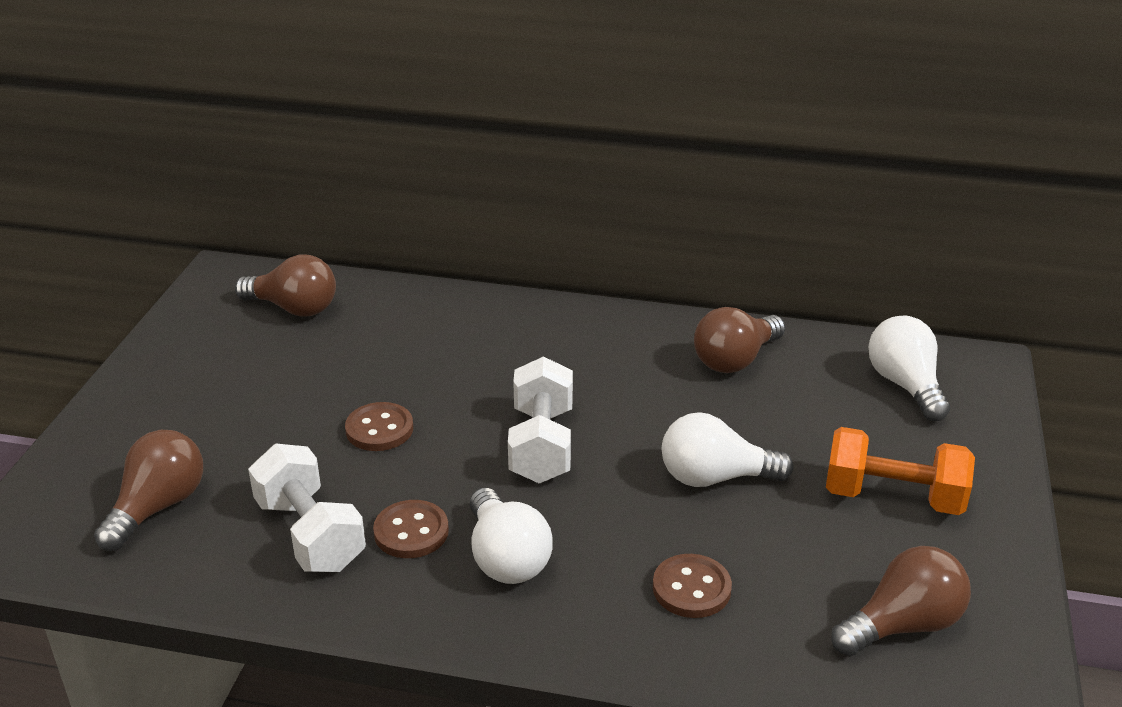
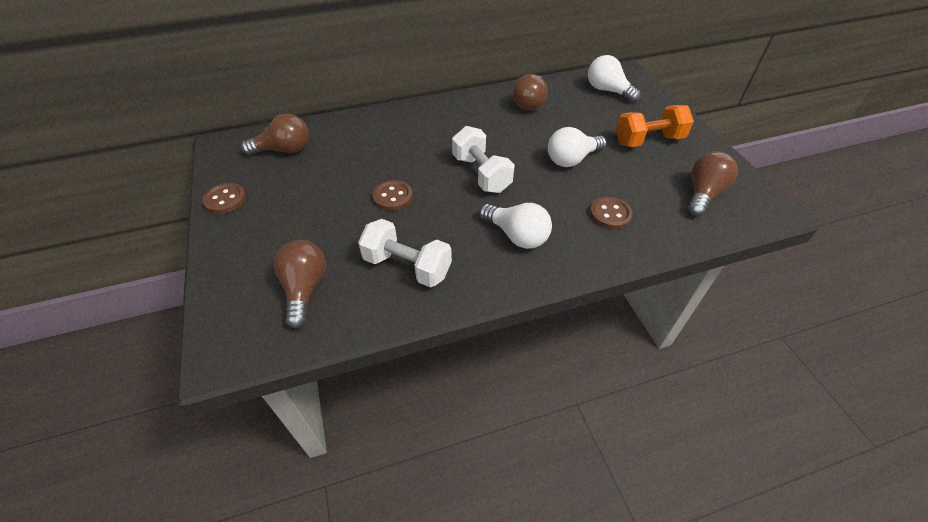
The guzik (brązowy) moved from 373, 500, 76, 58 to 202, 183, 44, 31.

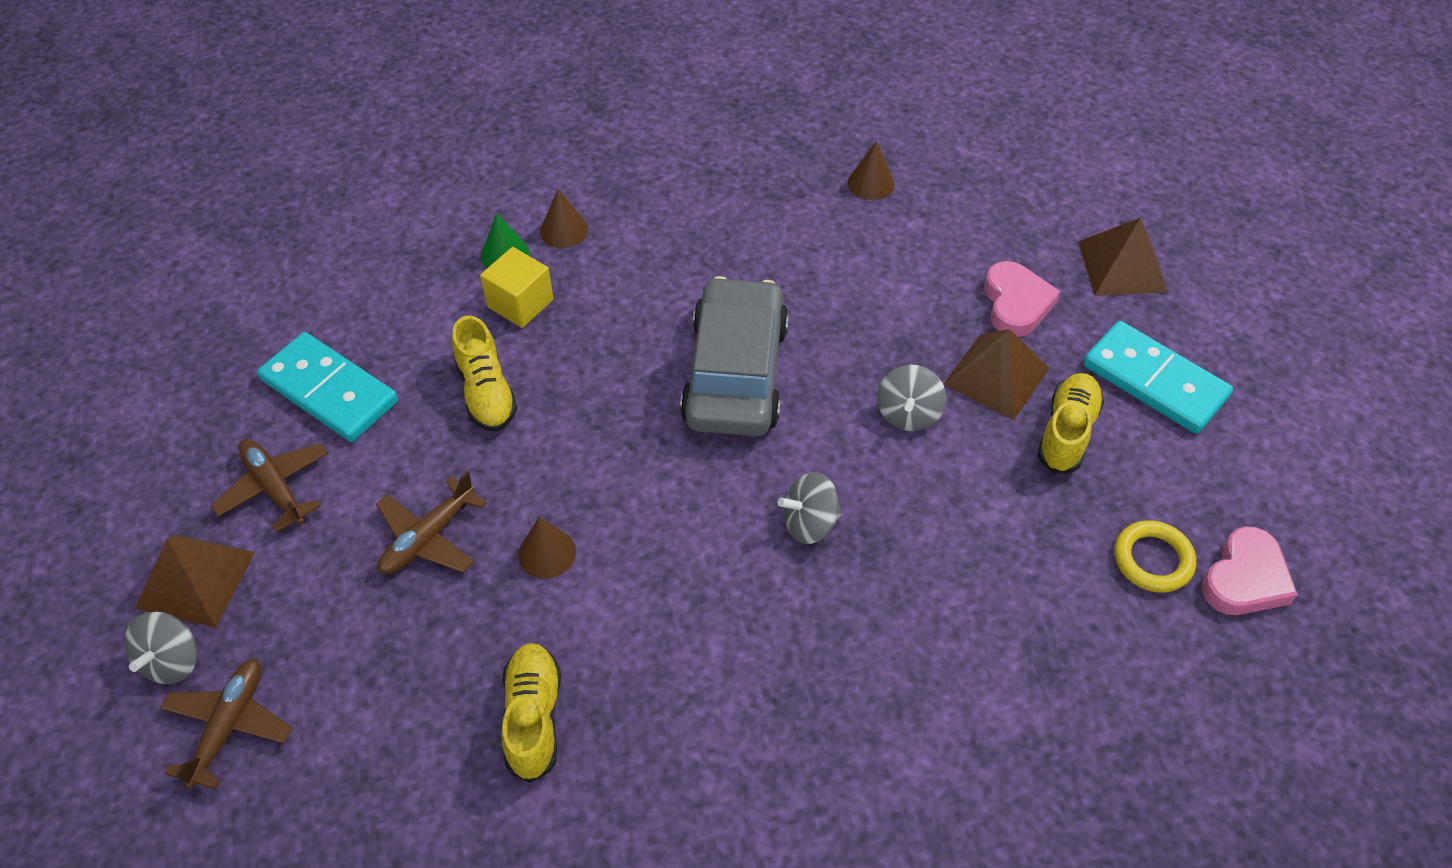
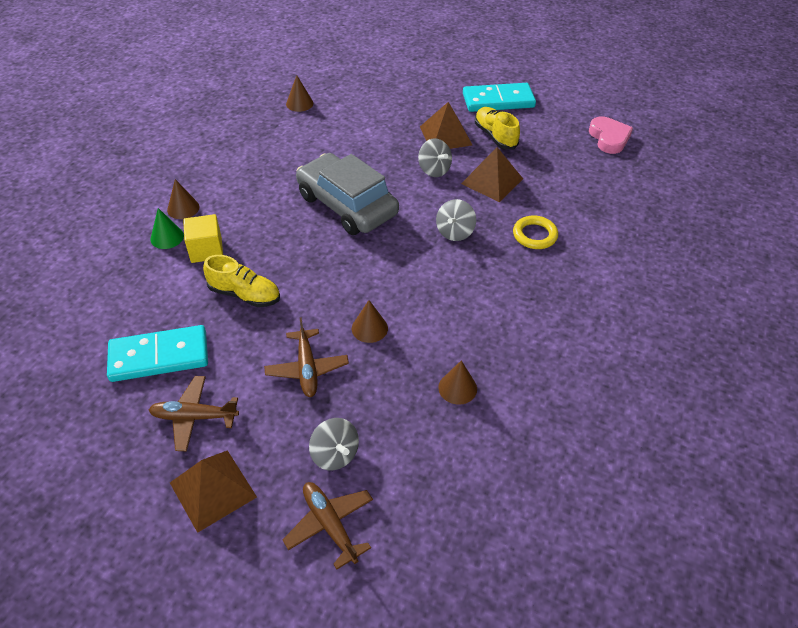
The bączek (szary) moved from 124, 612, 73, 72 to 309, 418, 50, 52.
The but (żółty) at 501, 643, 60, 140 was replaced by the stożek (brązowy) at 438, 360, 39, 45.
The serce (różowy) at 984, 261, 76, 76 disappeared.
The piramida (brązowy) moved from 1078, 218, 90, 78 to 461, 147, 62, 55.
The pierścień (żółty) moved from 1114, 520, 82, 73 to 513, 215, 45, 34.

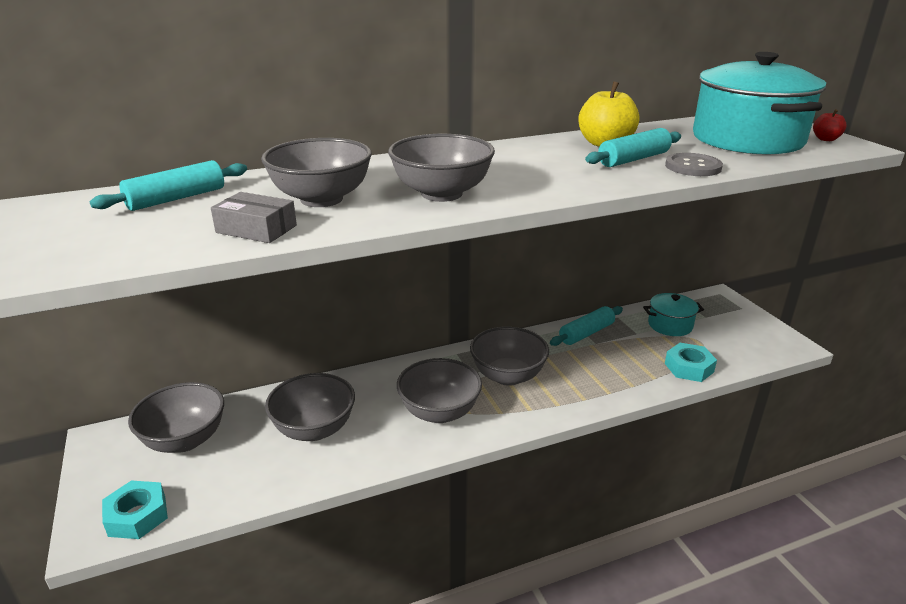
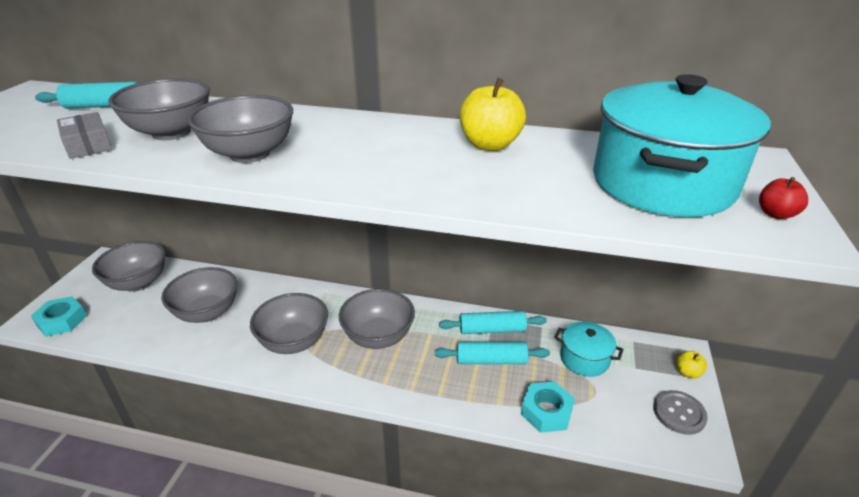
The wałek do ciasta (turkusowy) moved from 585, 128, 96, 39 to 434, 342, 116, 22.
The guzik (szary) moved from 665, 153, 58, 23 to 653, 390, 55, 45.
The jabłko (żółty) at 676, 351, 31, 28 appeared.

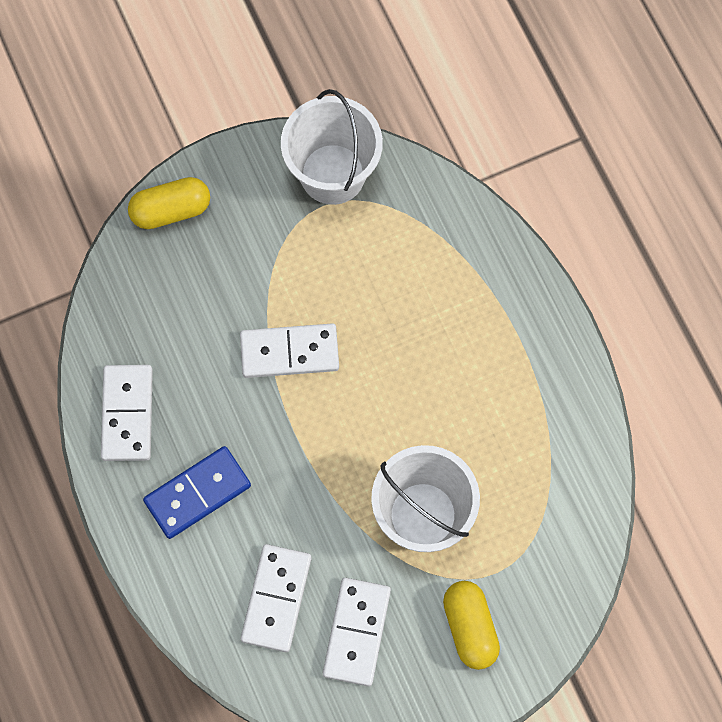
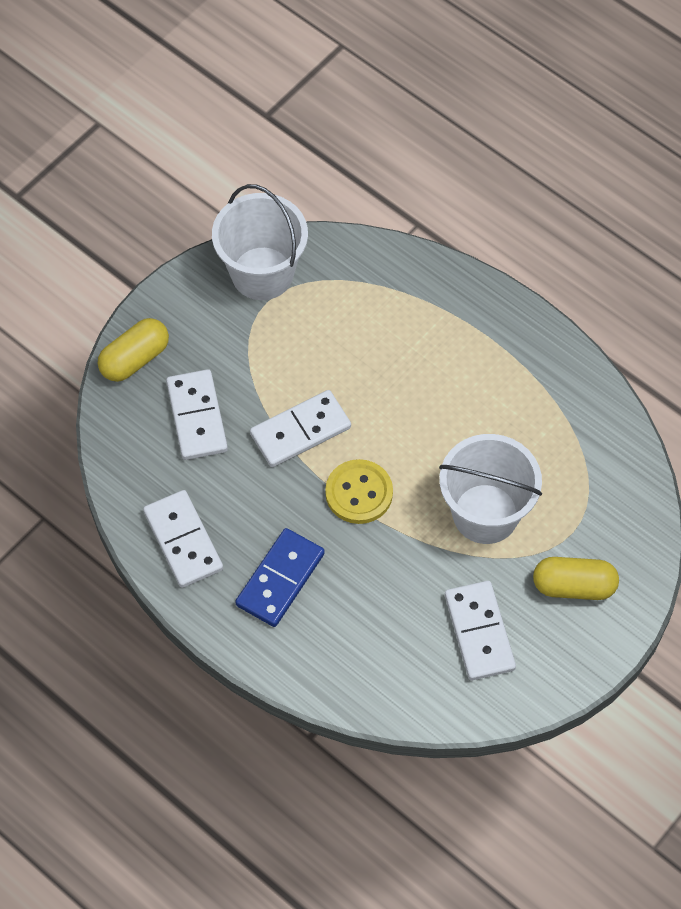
The kostka domina (biały) moved from 241, 544, 70, 108 to 166, 369, 62, 91.
The kapsułka (żółty) at 443, 581, 57, 89 turned 45 degrees counterclockwise.
The guzik (żółty) at 325, 459, 68, 65 appeared.

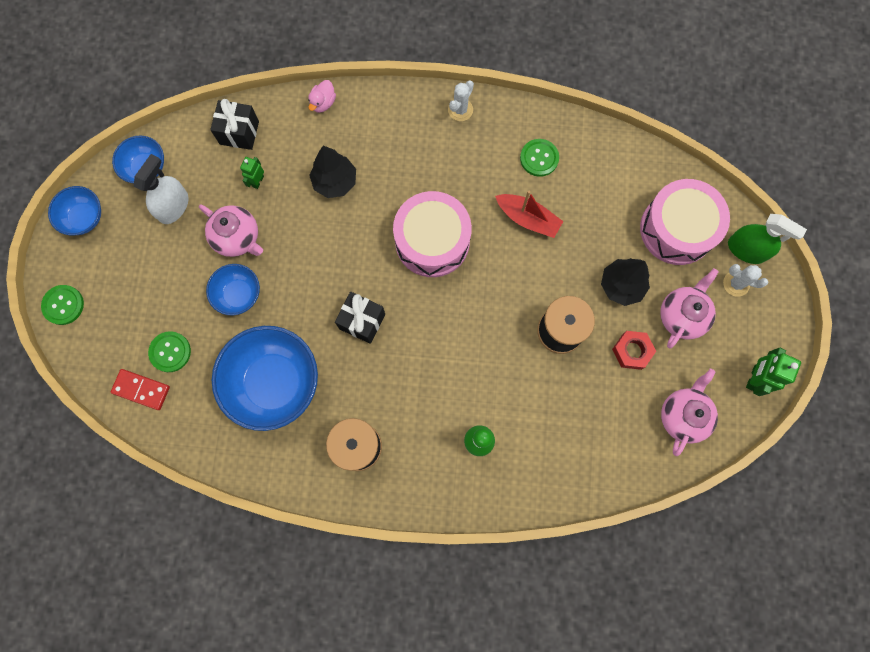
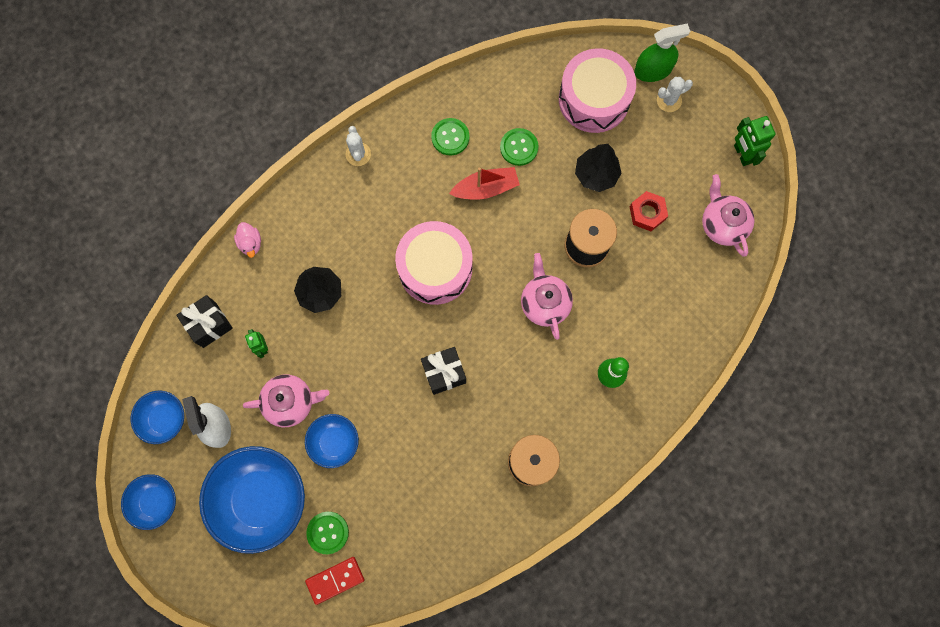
The guzik (zielony) moved from 41, 285, 43, 40 to 500, 128, 38, 38.
The miska (niebieski) moved from 212, 326, 106, 105 to 199, 446, 106, 108.
The imbryk (różowy) moved from 660, 268, 59, 81 to 521, 253, 52, 87.

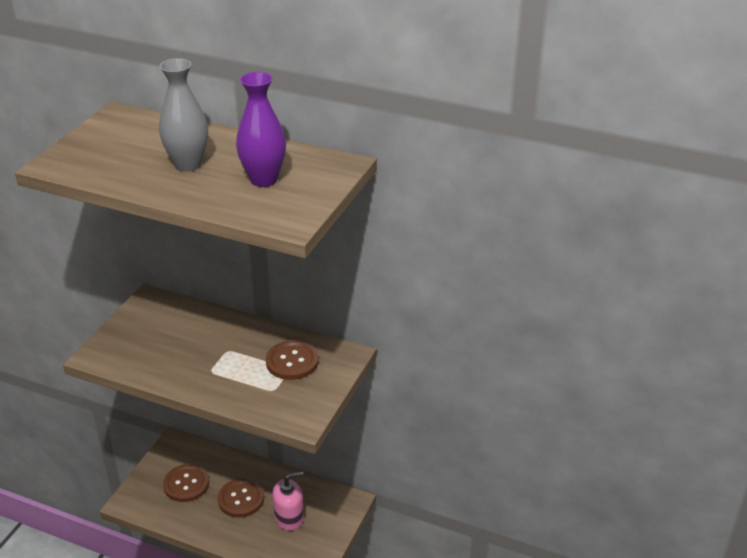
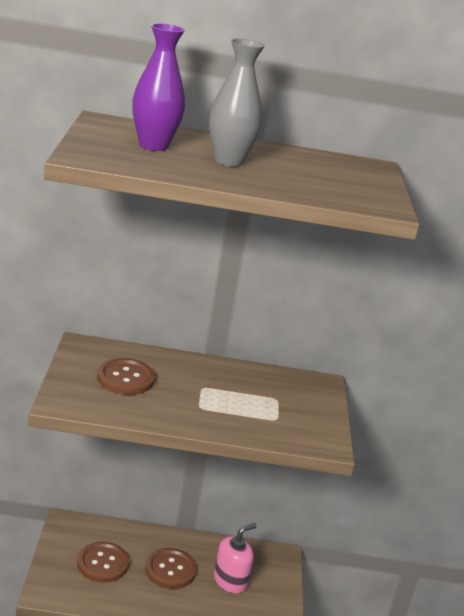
The wazon (fioletowy) moved from 236, 72, 50, 115 to 132, 23, 53, 128.
The guzik (brązowy) moved from 266, 340, 53, 40 to 97, 358, 58, 37.

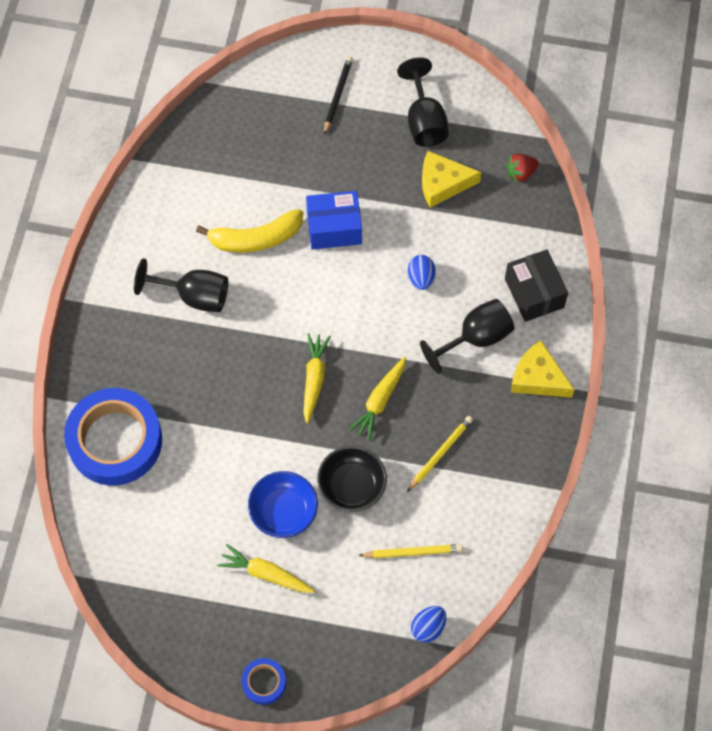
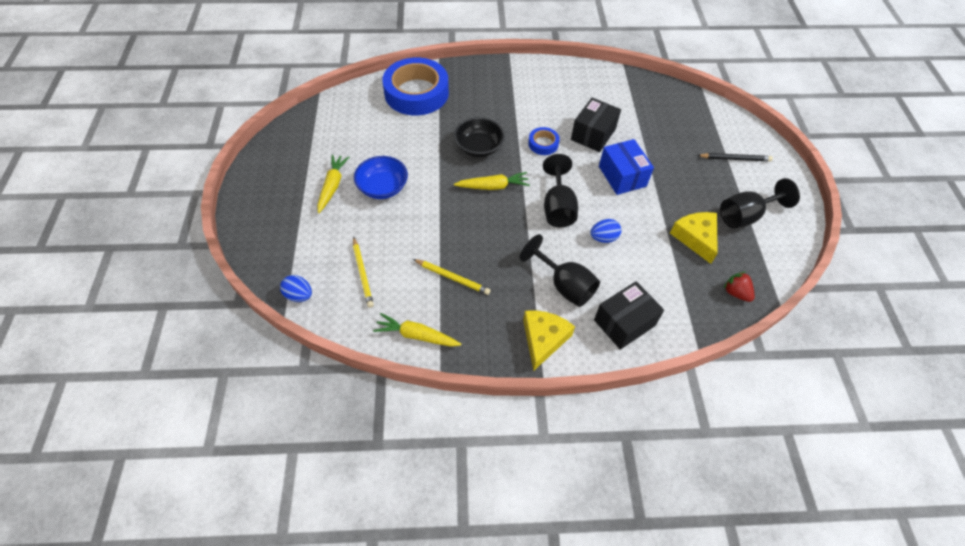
The kielich (czarny) moved from 134, 258, 94, 54 to 543, 154, 35, 73.
The banan (żółty) at 196, 209, 107, 44 was replaced by the pudełko (czarny) at 571, 98, 50, 54.
The taśma klejąca (niebieski) moved from 241, 658, 45, 47 to 528, 127, 32, 28.
The miska (czarny) moved from 317, 446, 70, 66 to 454, 117, 51, 40.
The marchewka (żółty) moved from 349, 357, 57, 84 to 373, 313, 88, 34.

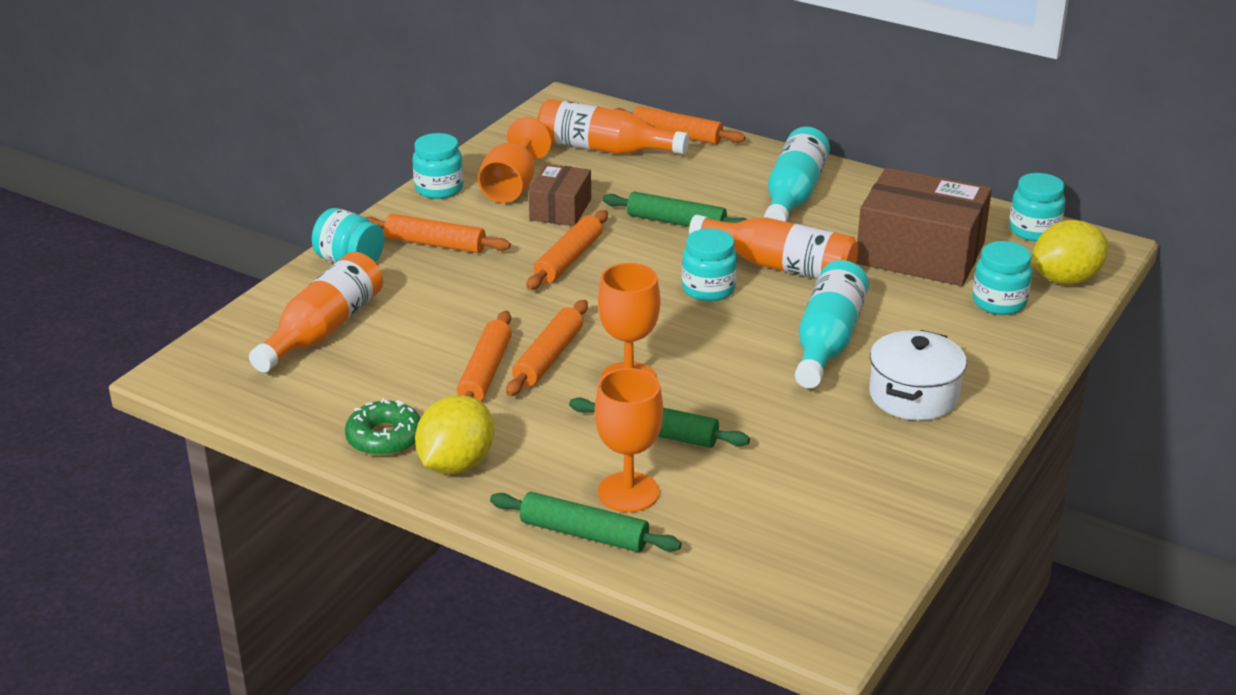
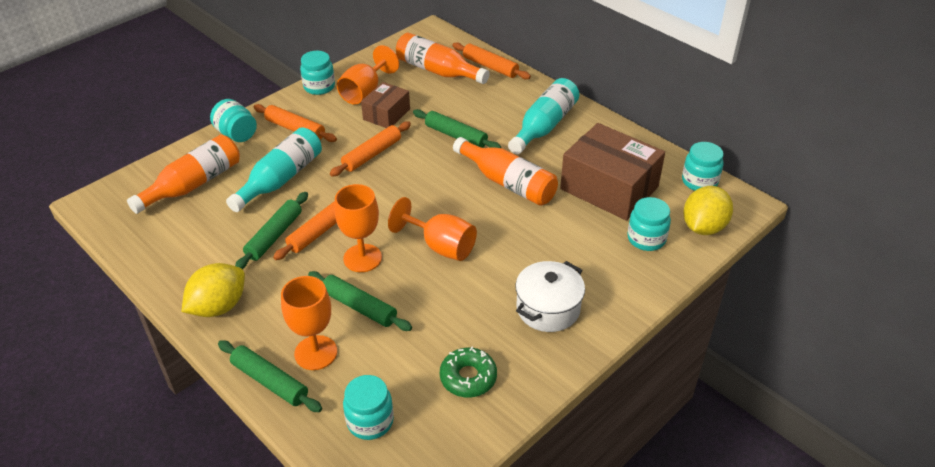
The donut (zielony) moved from 345, 398, 75, 58 to 440, 347, 57, 50.
The wałek do ciasta (pomarańczowy) at 457, 311, 55, 90 became the wałek do ciasta (zielony) at 235, 192, 73, 77.
The słoik (turkusowy) moved from 682, 229, 55, 72 to 343, 375, 51, 65.
The butelka (turkusowy) moved from 795, 260, 74, 128 to 226, 127, 96, 85.
The cytryna (żółty) at 1031, 220, 78, 65 turned 45 degrees counterclockwise.
The kielich (pomarańczowy) at 388, 197, 89, 64 appeared.

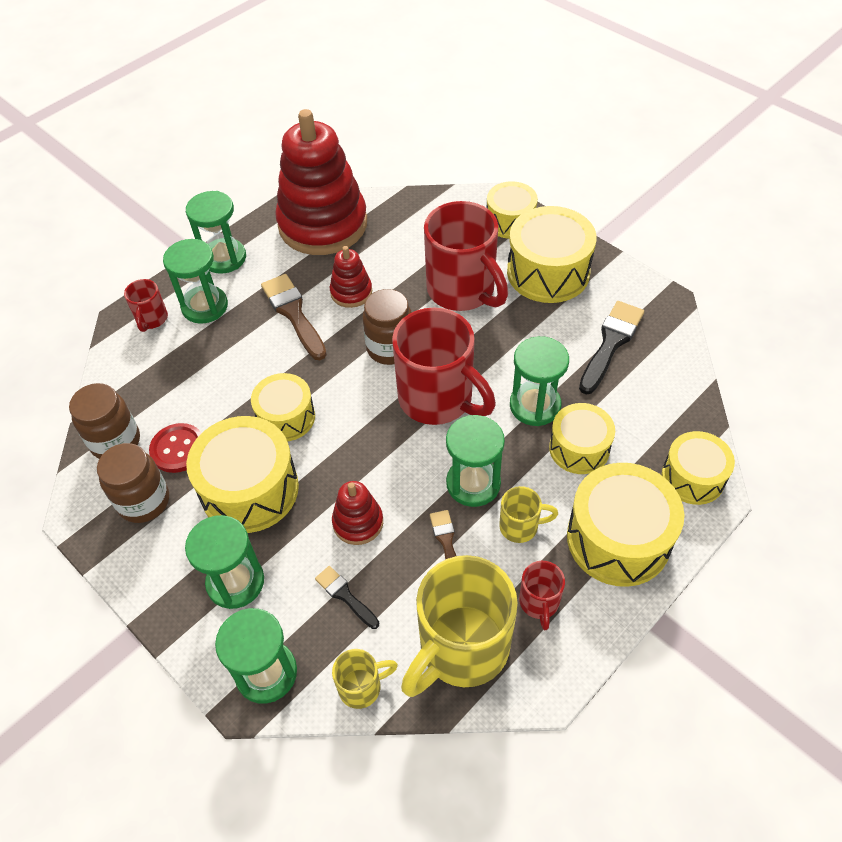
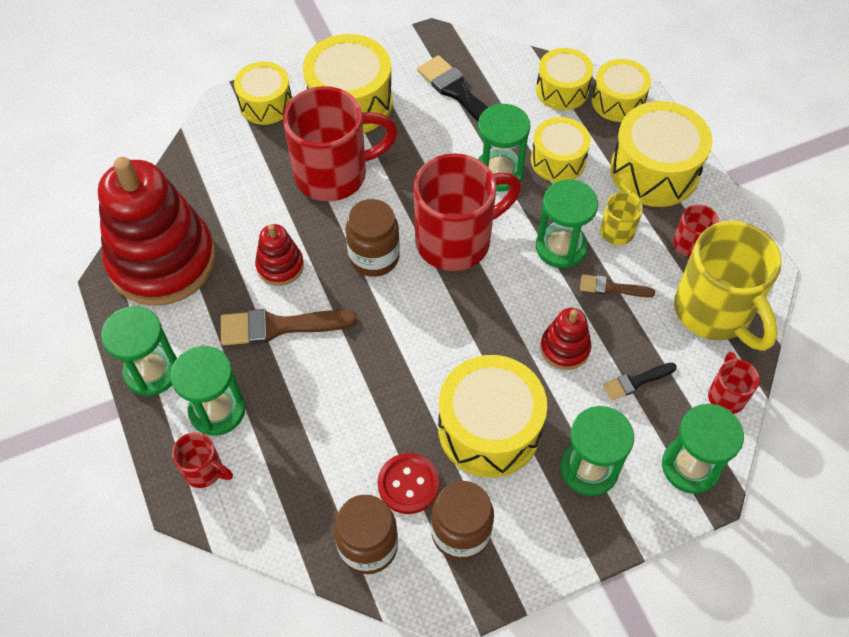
The bęben (żółty) moved from 251, 373, 64, 68 to 536, 48, 57, 63.
The kubek (żółty) at 332, 649, 66, 60 became the kubek (czerwony) at 708, 352, 52, 62.

